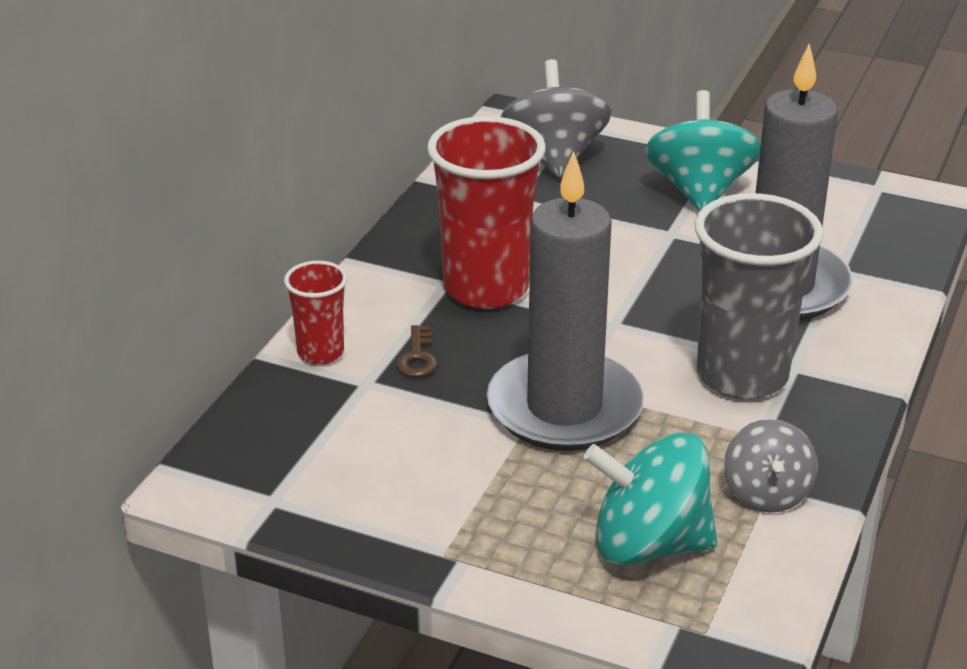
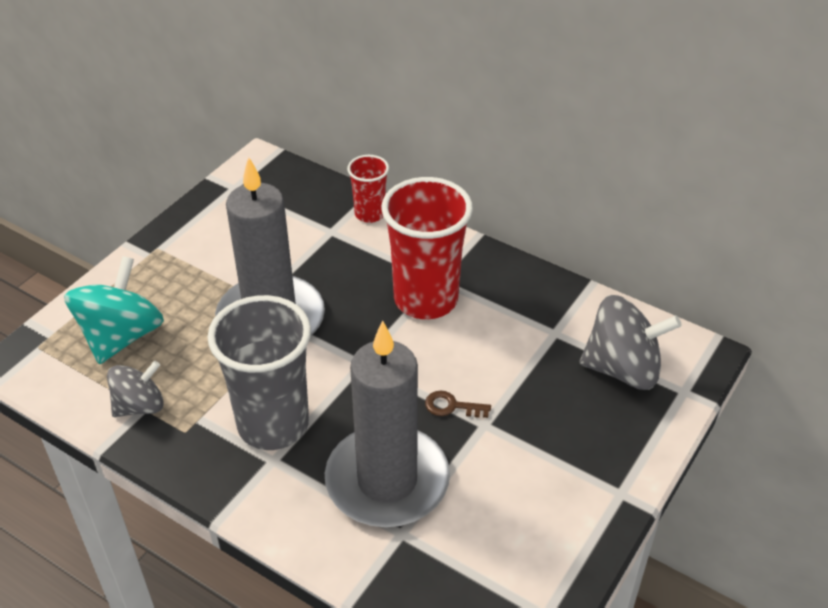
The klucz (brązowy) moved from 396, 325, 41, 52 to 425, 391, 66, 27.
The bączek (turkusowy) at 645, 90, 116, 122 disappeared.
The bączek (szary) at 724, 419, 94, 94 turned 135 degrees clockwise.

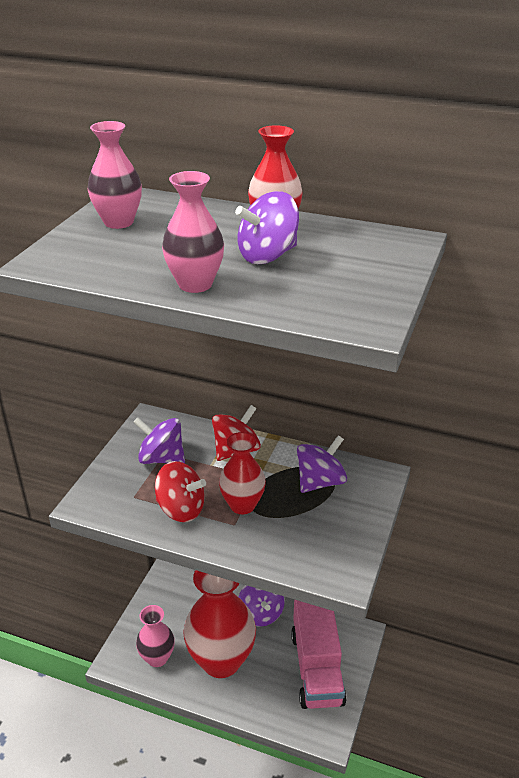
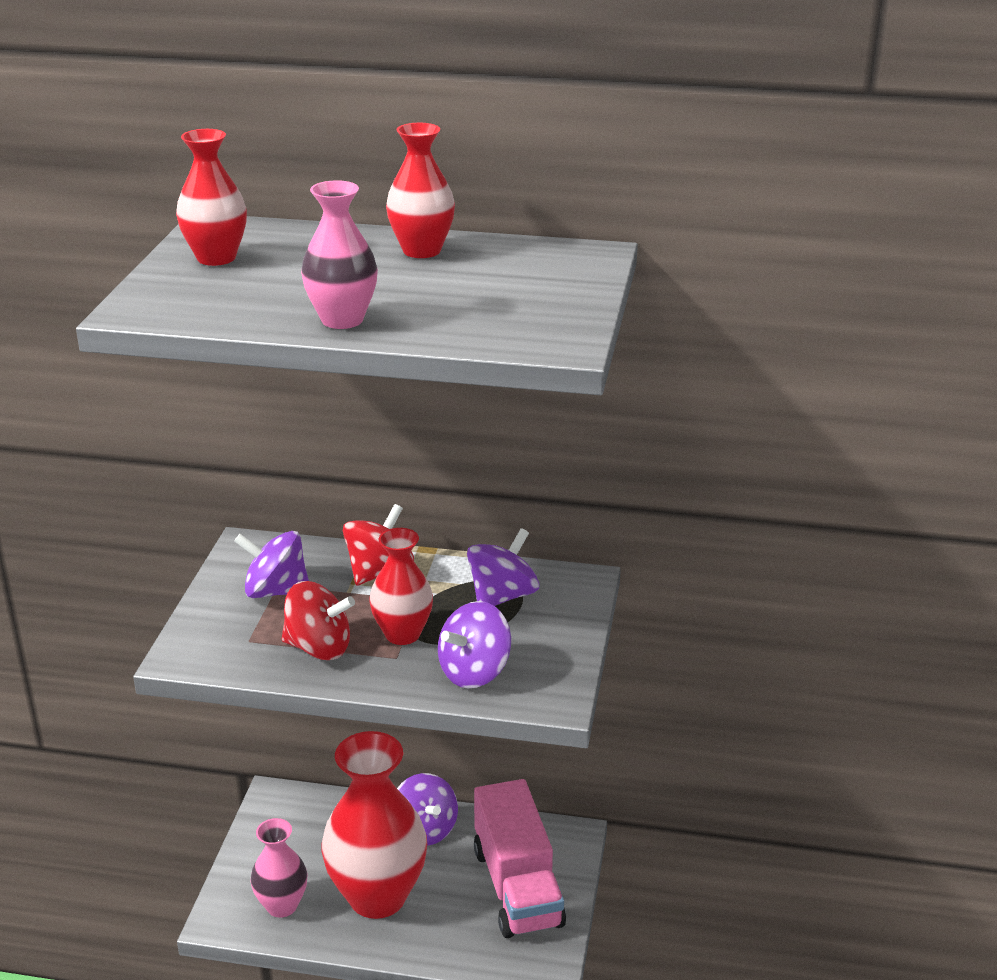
The wazon (różowy) at 88, 121, 54, 108 became the wazon (czerwony) at 176, 129, 71, 137.
The bączek (fioletowy) moved from 235, 191, 64, 73 to 438, 601, 73, 87.

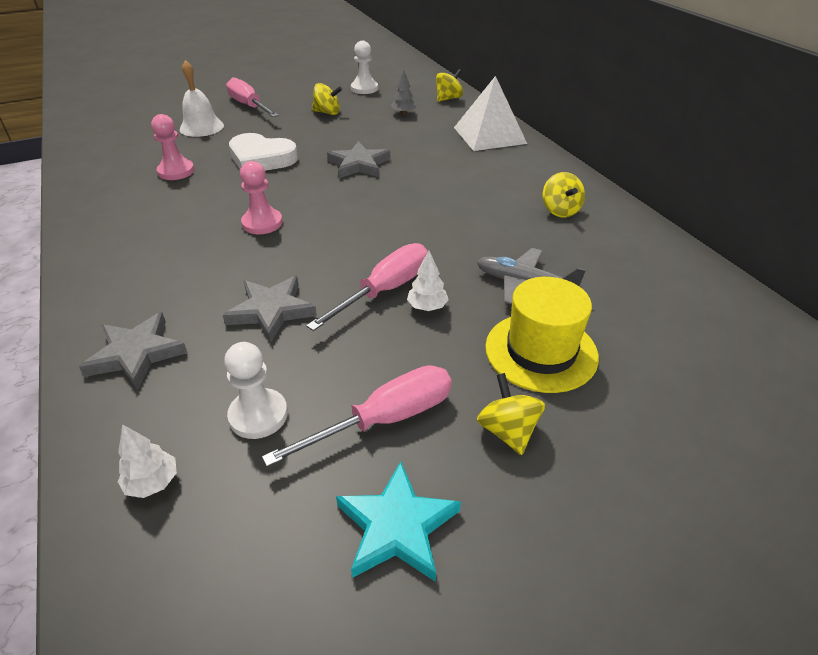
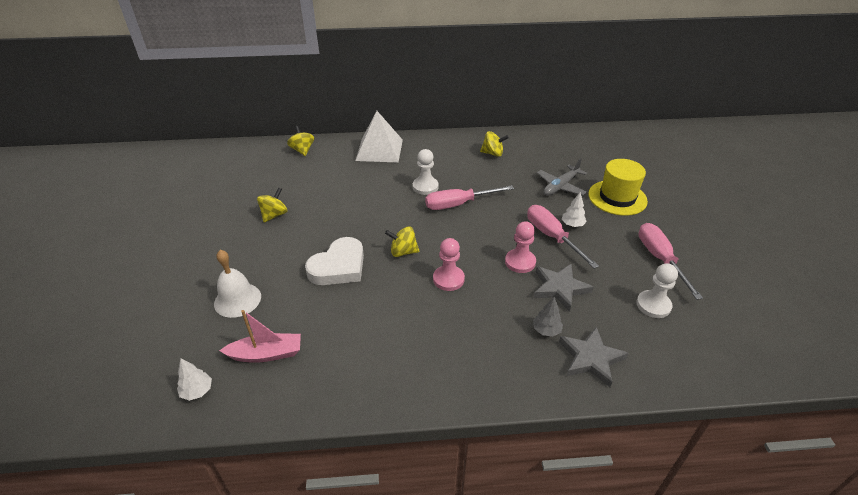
The drzewko (biały) moved from 118, 424, 59, 74 to 177, 358, 35, 43.
The pionek (różowy) moved from 151, 114, 43, 66 to 505, 221, 31, 52.
The śrubokręt (różowy) moved from 226, 77, 53, 40 to 425, 185, 89, 25.
The gwiazda (szary) at 327, 141, 63, 37 disappeared.
The gwiazda (turkusowy) at 336, 461, 125, 121 disappeared.
The pionek (biały) moved from 351, 41, 27, 53 to 413, 149, 26, 46.
The drzewko (szary) moved from 391, 69, 26, 46 to 533, 297, 30, 40.
The bączek (żółty) moved from 477, 373, 68, 82 to 385, 226, 34, 31.
The łódka (różowy) at 219, 310, 82, 53 appeared.

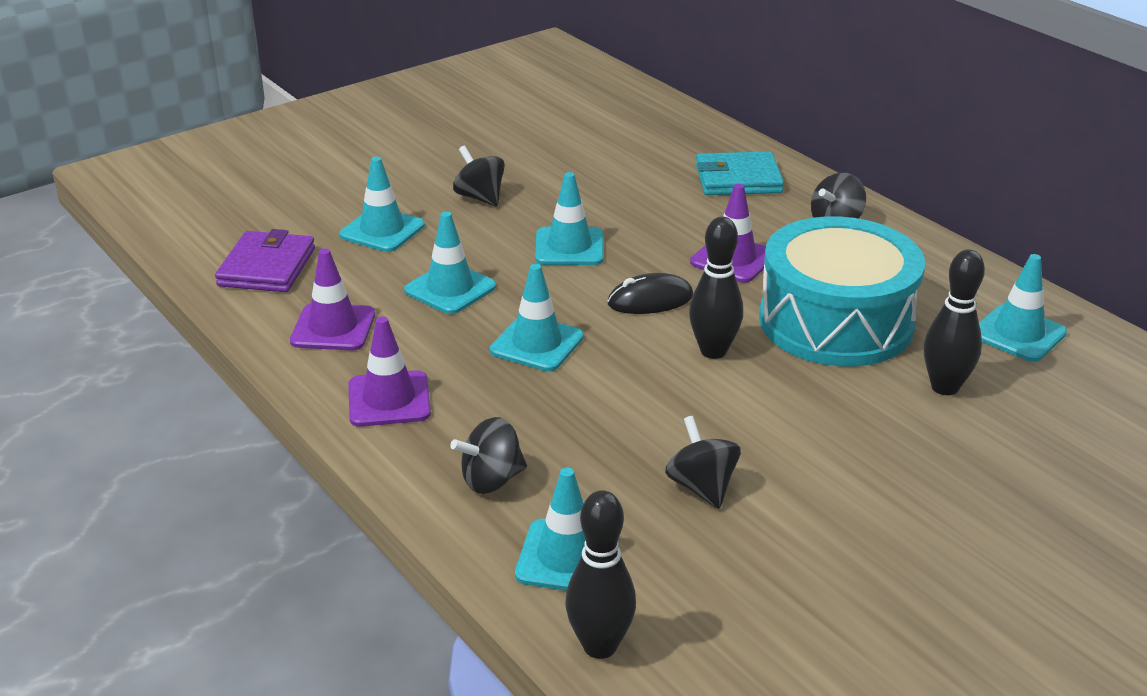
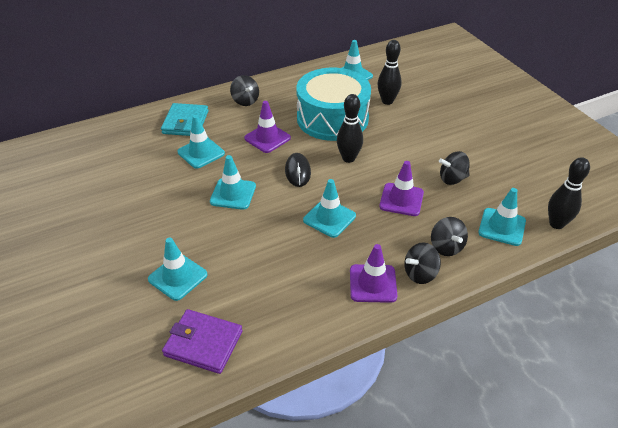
The pachołek (fioletowy) moved from 290, 249, 85, 101 to 379, 161, 45, 55.
The pachołek (turkusowy) moved from 404, 212, 92, 102 to 177, 115, 48, 54.
The bączek (czarny) moved from 453, 146, 52, 61 to 404, 242, 37, 42.

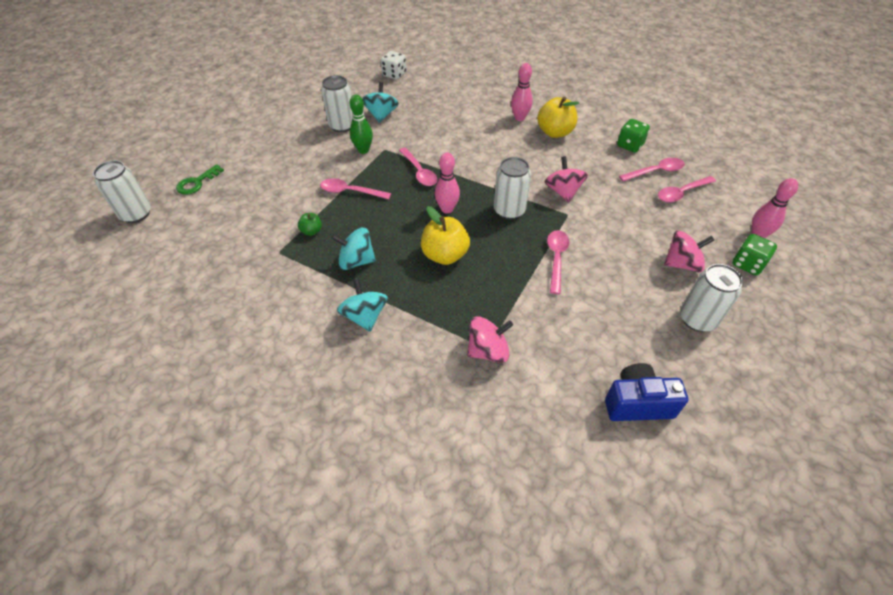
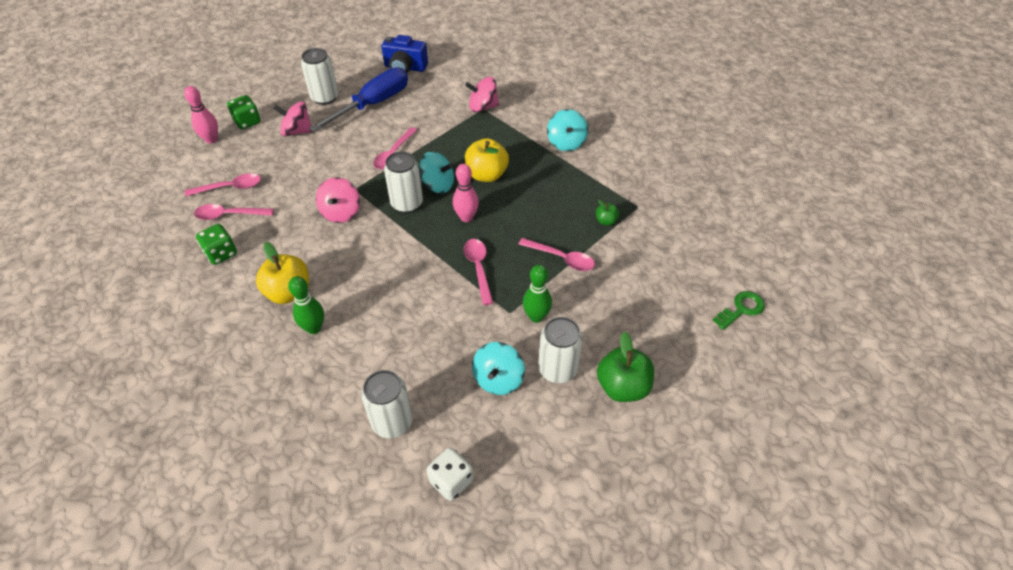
The puszka (biały) moved from 93, 160, 58, 63 to 361, 370, 52, 68.
The bączek (turkusowy) moved from 331, 227, 45, 43 to 419, 151, 35, 43.
The kręgiel (różowy) at 511, 63, 22, 58 became the kręgiel (zielony) at 288, 276, 36, 58.
The śrubokręt (niebieski) at 309, 67, 99, 65 appeared.
The jabłko (zielony) at 597, 332, 57, 70 appeared.

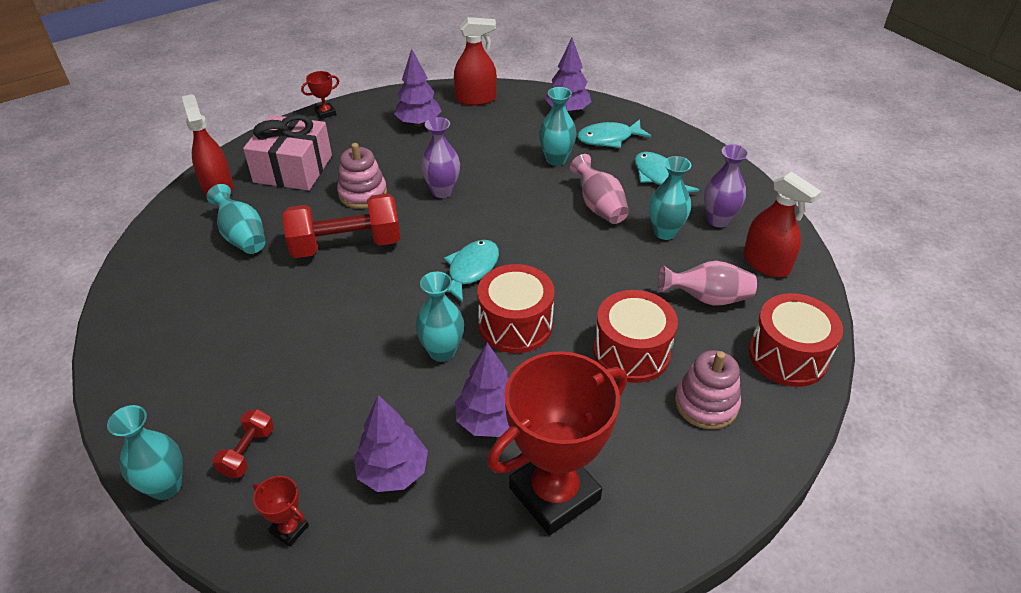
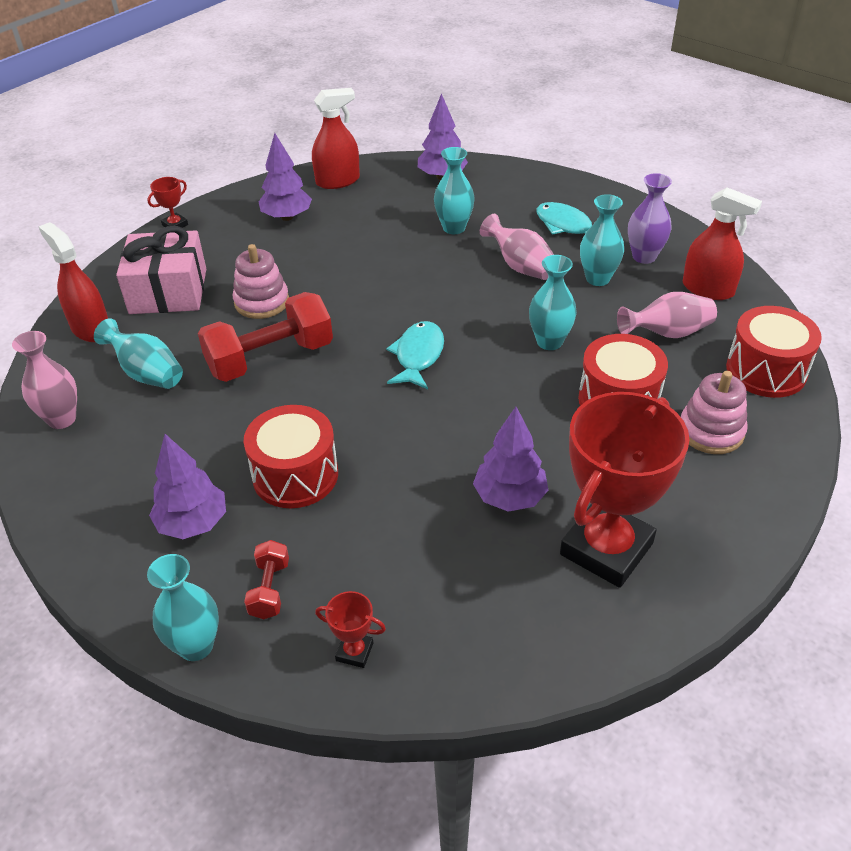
The drzewko (fioletowy) moved from 353, 395, 75, 97 to 149, 434, 77, 105.
The wazon (turkusowy) moved from 415, 272, 49, 90 to 529, 255, 48, 95.
The wazon (fioletowy) at 421, 117, 39, 81 disappeared.
The bęben (czerwony) moved from 477, 264, 78, 89 to 244, 405, 94, 103.
The ryba (turkusowy) at 577, 119, 74, 29 disappeared.
The wazon (różowy) at 12, 331, 65, 98 appeared.

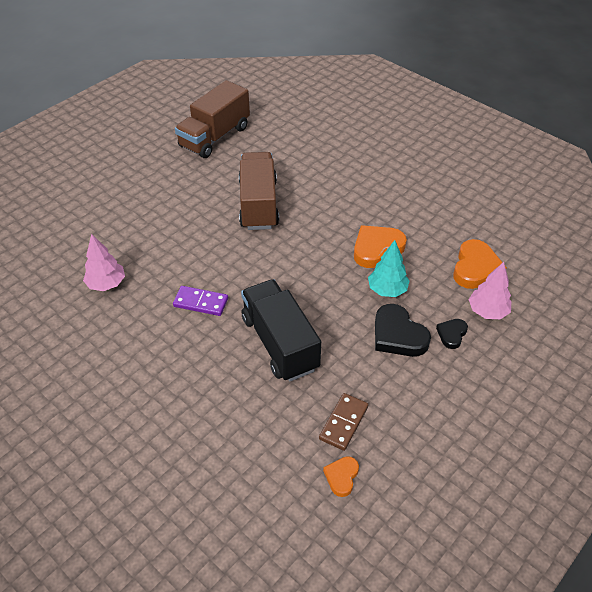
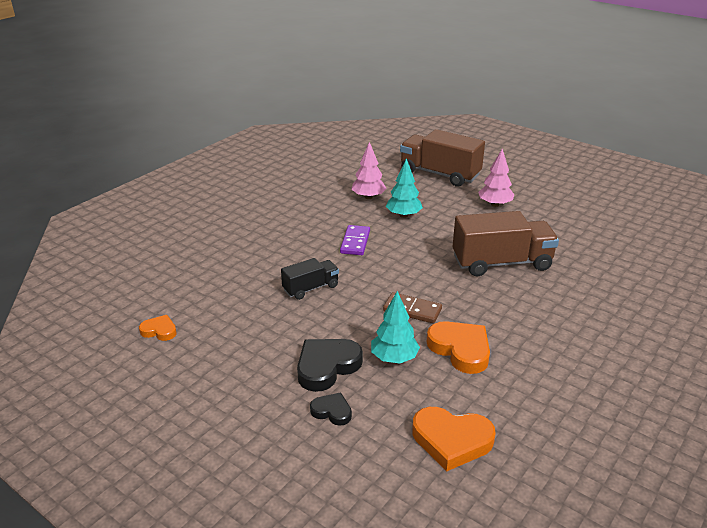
The ciężarówka (brązowy) moved from 175, 80, 75, 78 to 400, 129, 85, 58.
The ciężarówka (czarny) at 241, 279, 80, 103 changed to 0.54 times the size.
The kostka domina (brązowy) moved from 319, 393, 49, 58 to 383, 292, 59, 31.
The drzewko (różowy) moved from 468, 262, 43, 57 to 478, 149, 36, 58.
The drzewko (turkusowy) at 386, 158, 37, 60 appeared.

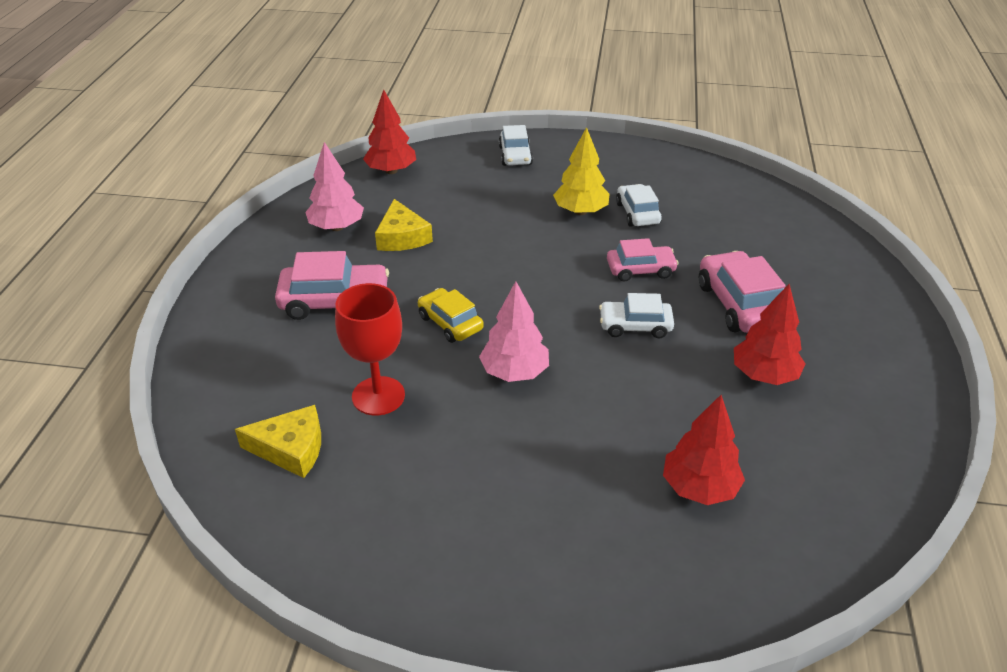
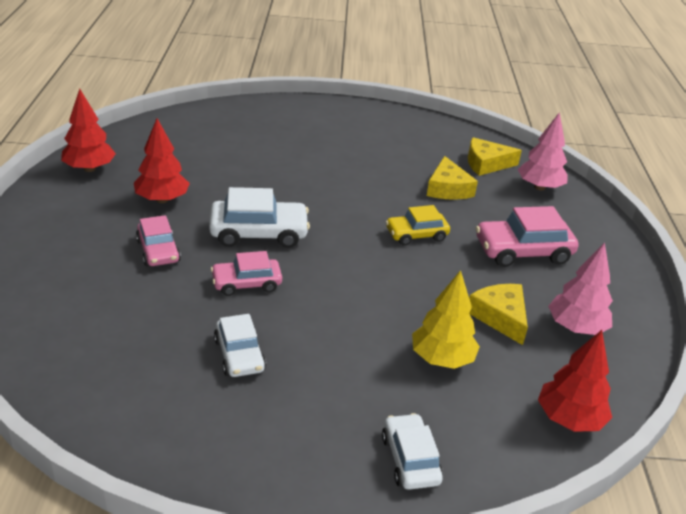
The kielich (czerwony) at 335, 283, 70, 133 was replaced by the ser (żółty) at 427, 156, 51, 44.
The samochód (żółty) at 418, 288, 66, 55 turned 120 degrees clockwise.
The drzewko (różowy) moved from 479, 281, 70, 101 to 518, 112, 50, 79.
The drzewko (żółty) moved from 553, 127, 57, 88 to 412, 270, 68, 99.
The samochód (biały) at 599, 293, 75, 45 changed to 1.55 times the size.
The drzewko (czerwony) moved from 663, 395, 82, 110 to 61, 89, 55, 83.
The samochód (różowy) at 699, 251, 87, 82 changed to 0.65 times the size.

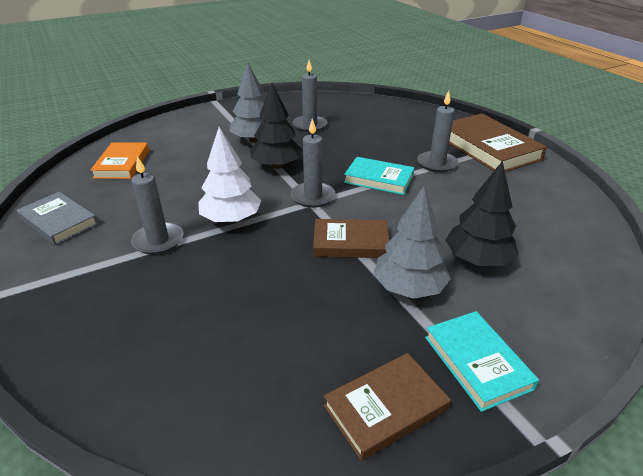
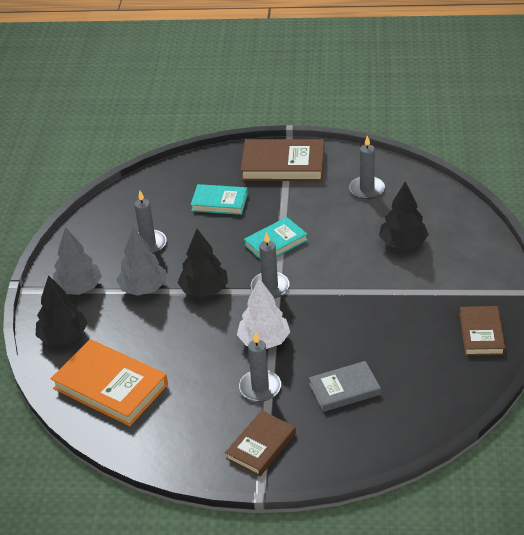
The książka (szary) moved from 17, 192, 81, 54 to 309, 361, 72, 51.
The książka (pomarańczowy) at 90, 142, 59, 37 changed to 1.61 times the size.
The książka (brązowy) moved from 313, 219, 76, 39 to 225, 410, 71, 66.
The drzewko (szary) moved from 373, 186, 78, 113 to 53, 227, 49, 68.
The świeca (szary) moved from 417, 91, 41, 82 to 349, 135, 36, 64.
The książka (turkusowy) moved from 425, 311, 114, 101 to 191, 184, 57, 31.
The drzewko (czarny) at 36, 275, 51, 69 appeared.

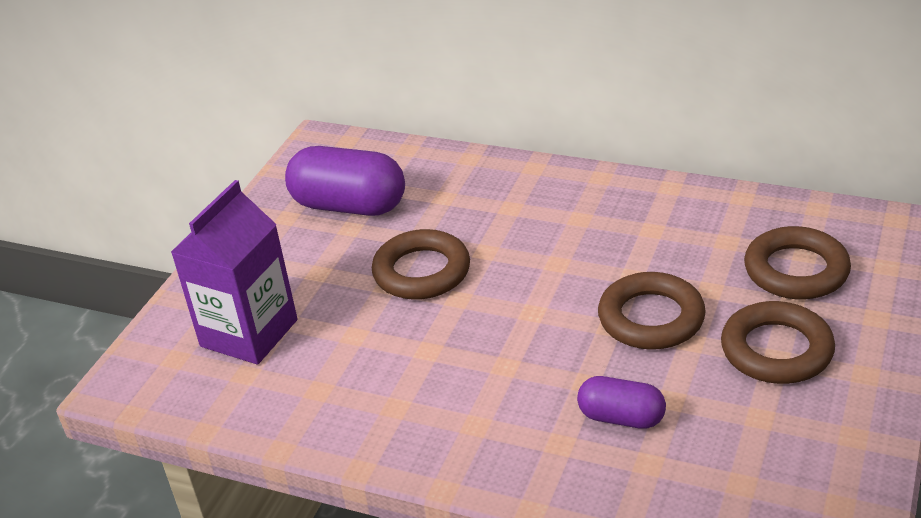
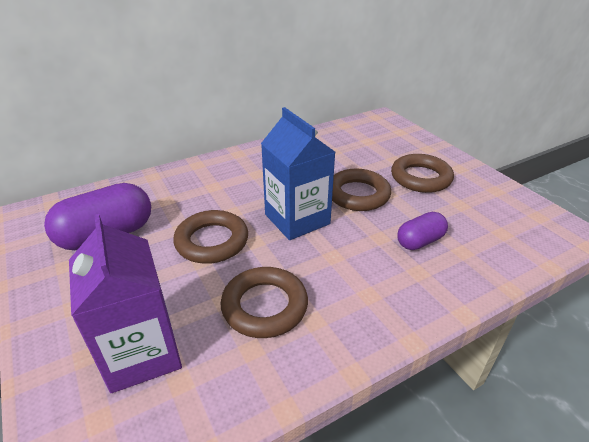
The pierścień (brązowy) moved from 744, 226, 107, 74 to 221, 267, 87, 71.
The karton mleka (niebieski) at 261, 107, 74, 133 appeared.

